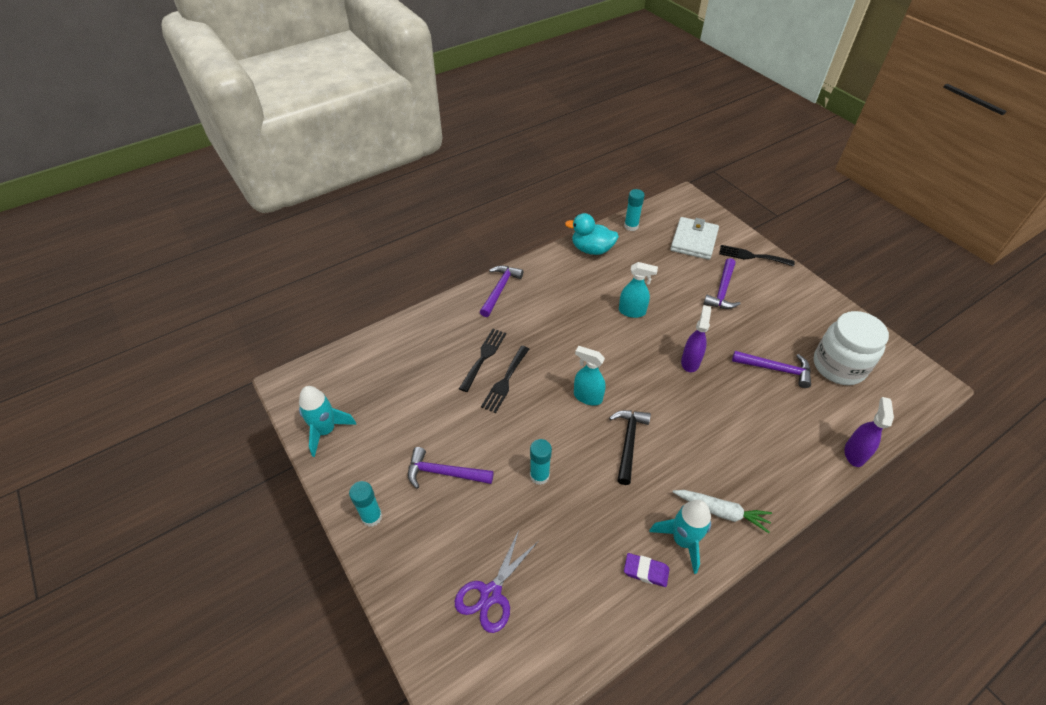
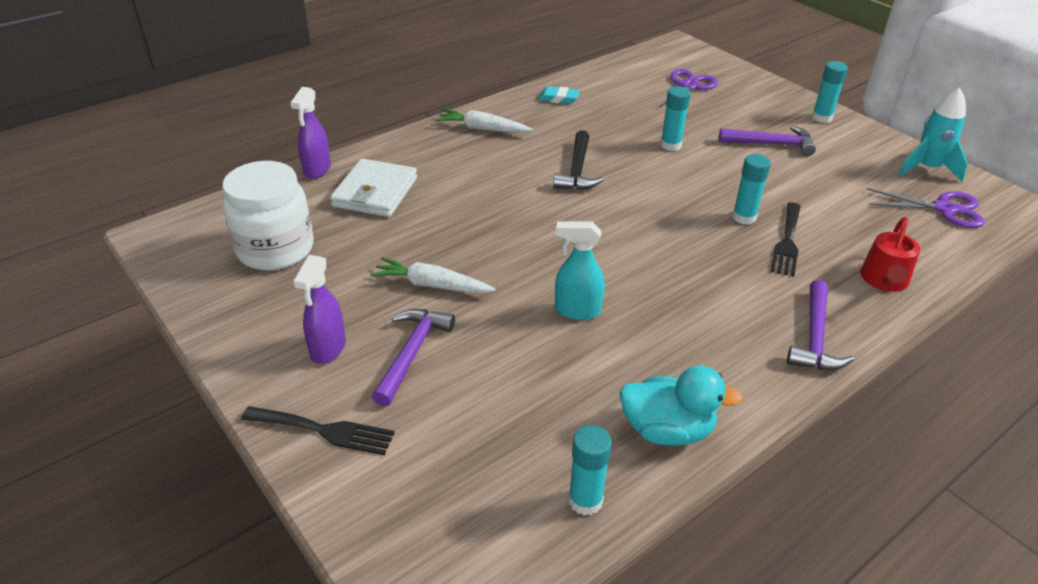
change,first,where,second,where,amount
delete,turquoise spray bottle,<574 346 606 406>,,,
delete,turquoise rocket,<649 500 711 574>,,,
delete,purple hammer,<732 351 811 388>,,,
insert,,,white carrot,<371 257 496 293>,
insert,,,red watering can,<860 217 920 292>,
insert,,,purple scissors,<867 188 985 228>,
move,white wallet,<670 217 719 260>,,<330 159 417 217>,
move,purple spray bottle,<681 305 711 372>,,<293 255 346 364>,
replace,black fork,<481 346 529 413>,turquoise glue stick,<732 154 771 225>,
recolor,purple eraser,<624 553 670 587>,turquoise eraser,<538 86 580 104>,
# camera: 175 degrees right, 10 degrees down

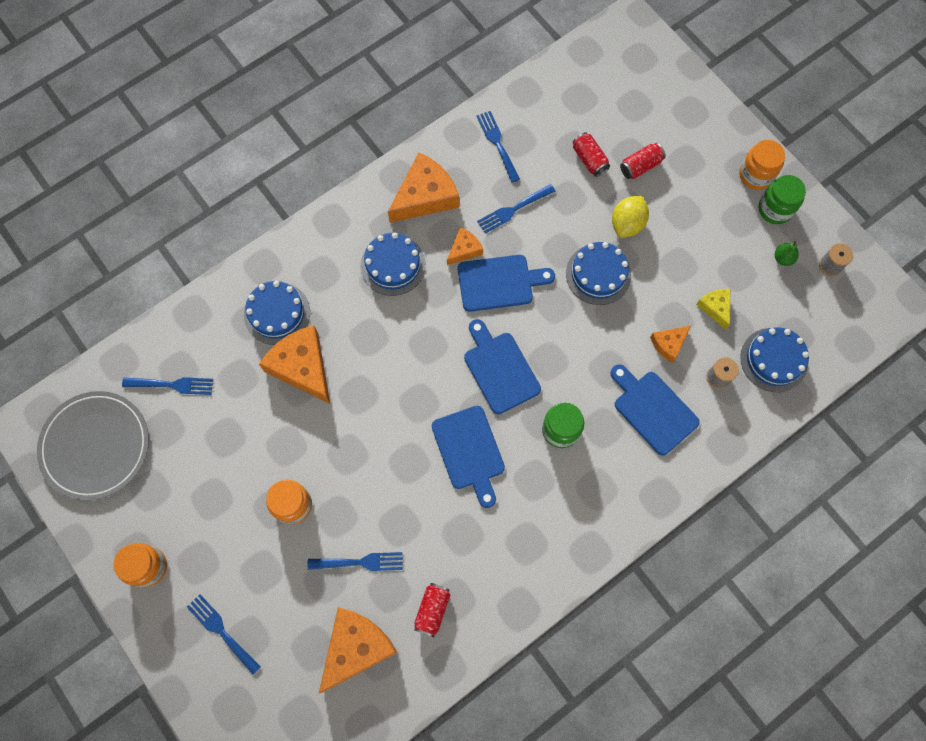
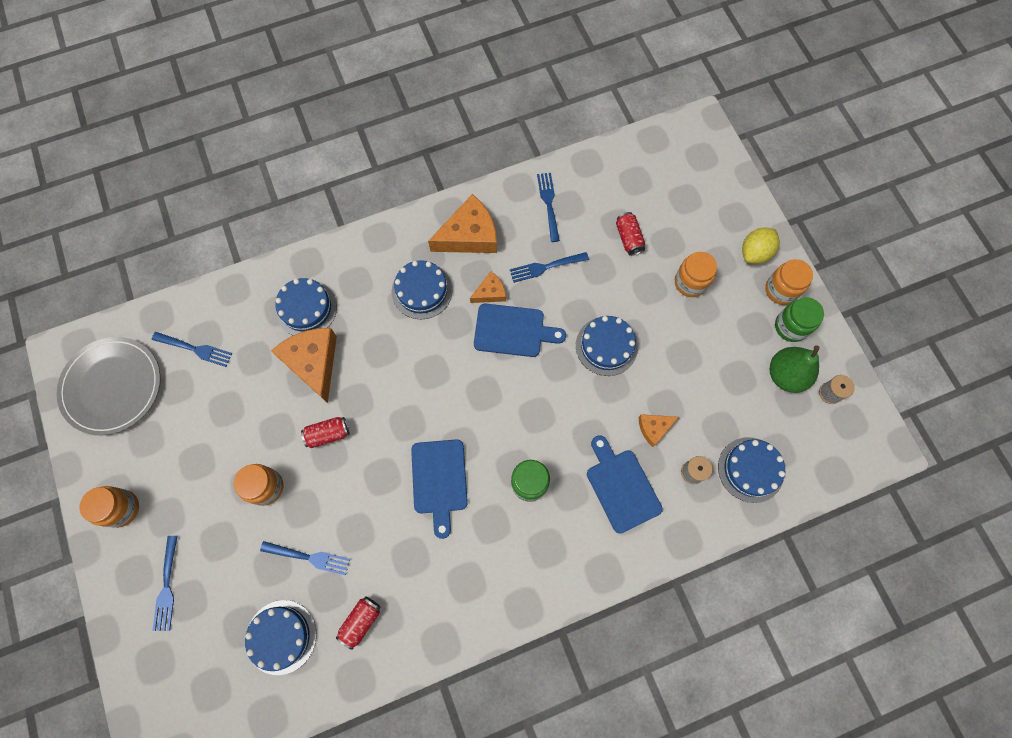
change,first,where,second,where,amount
delete,blue cutting board,<464 319 541 414>,,,
delete,yellow cheese,<696 289 731 330>,,,
insert,,,orange jar,<675 252 717 297>,
move,yellow lemon,<612 195 649 238>,,<742 227 780 264>,
move,red can,<620 143 665 179>,,<301 417 350 448>,
replace,orange cheese,<319 607 397 693>,blue cake,<245 600 317 675>,
rotate,blue fork,<187 594 261 675>,,<152 536 178 631>,150 degrees counterclockwise
resize,green pear,<775 240 799 266>,,<770 345 820 393>,x2.04
# camera: 15 degrees right, 0 degrees up

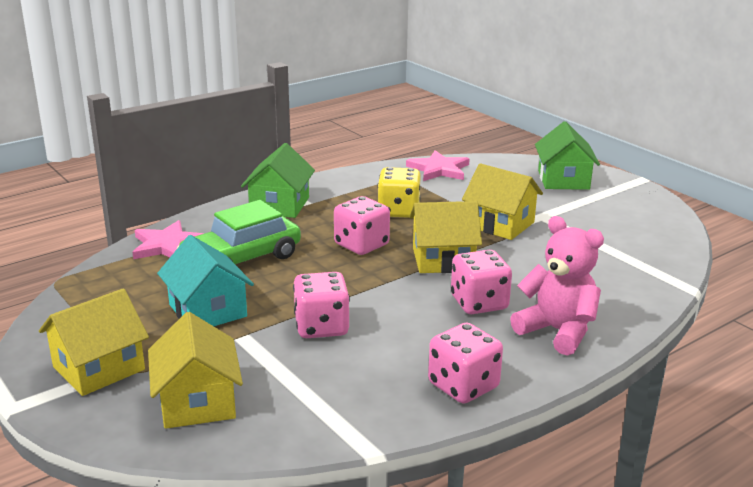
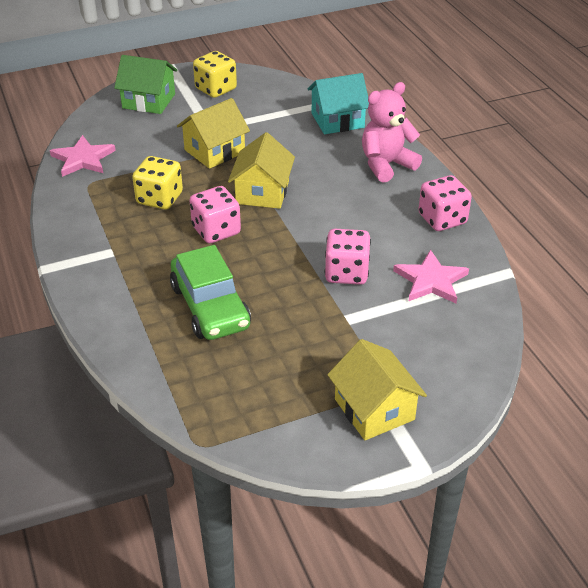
change,first,where,second,where,amount
delete,yellow house,<148 312 243 429>,,,
delete,green house,<241 143 315 218>,,,
delete,pink dice,<451 250 512 314>,,,
insert,,,yellow dice,<193 51 237 98>,
move,pink star,<132 220 205 259>,,<393 249 469 303>,
move,turquoise house,<157 235 254 326>,,<308 73 369 134>,
# camera: 75 degrees left, 15 degrees up

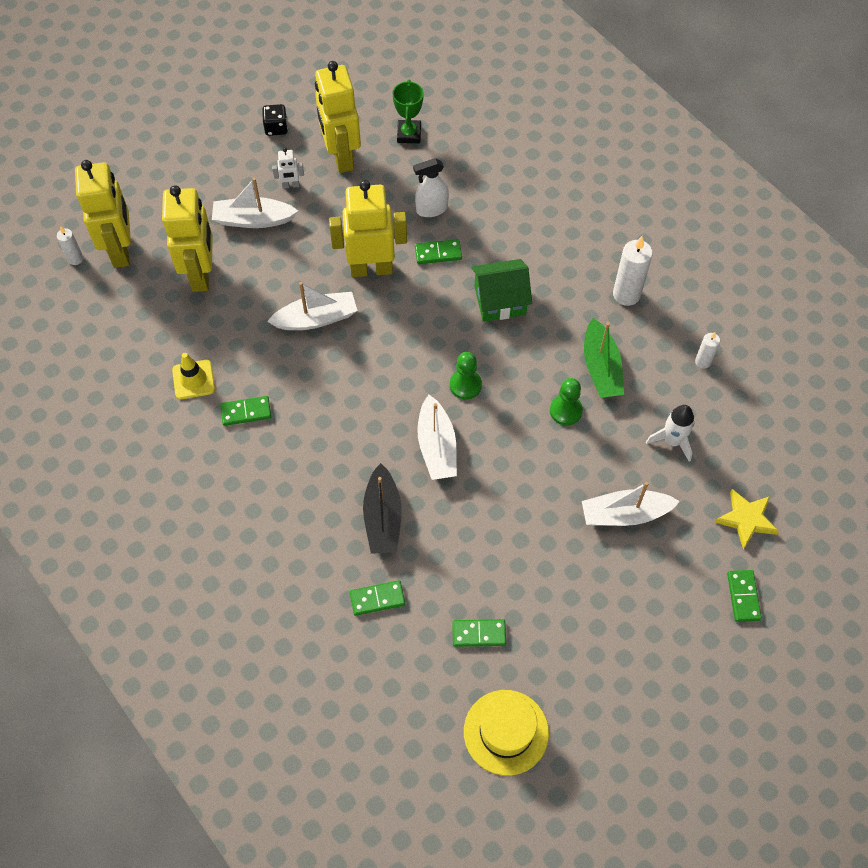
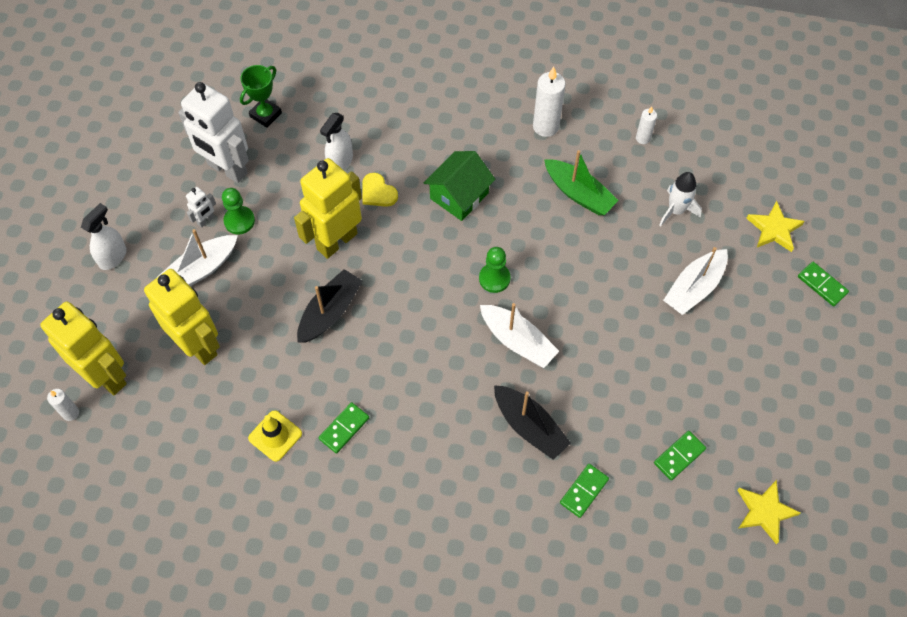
change,first,where,second,where,amount
delete,black dice,<262 104 288 136>,,,
insert,,,white spray bottle,<81 203 127 270>,
move,green pawn,<550 378 583 426>,,<222 188 255 234>,
replace,green domino,<415 239 462 264>,yellow heart,<362 173 398 207>,
replace,yellow hat,<464 690 549 776>,yellow star,<737 480 801 544>,
recolor,white boat,<267 282 358 330>,black boat,<297 269 363 343>,
recolor,yellow robot,<315 61 361 173>,white robot,<178 82 249 183>,
rotate,green trophy,<393 80 424 143>,,<240 65 282 128>,75 degrees clockwise
# camera: 40 degrees left, 0 degrees up

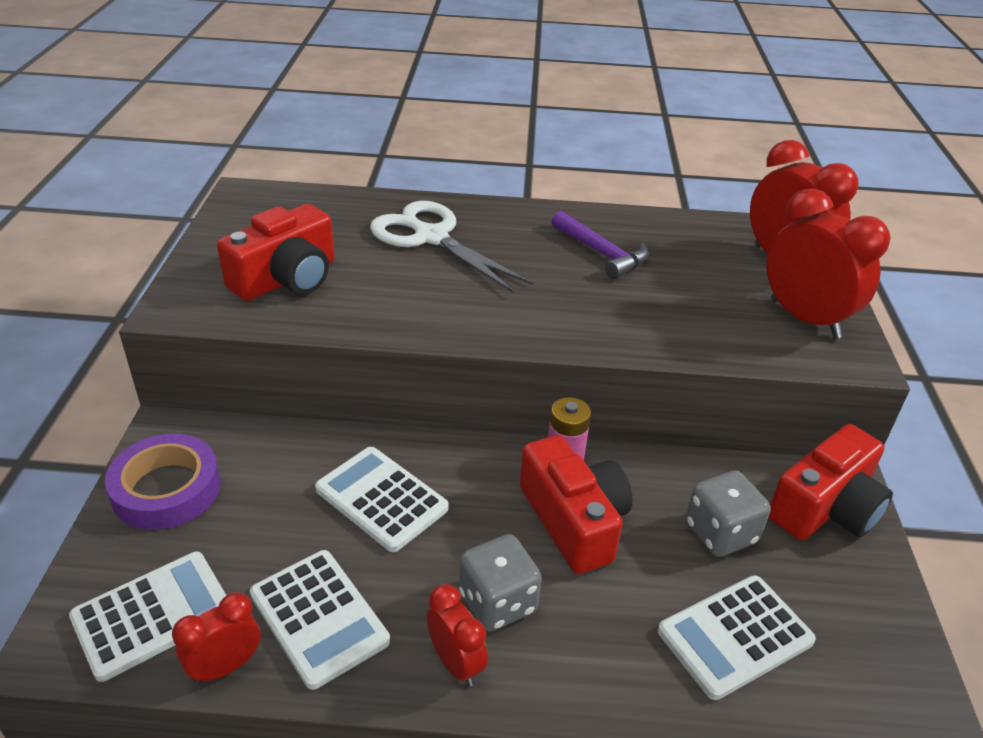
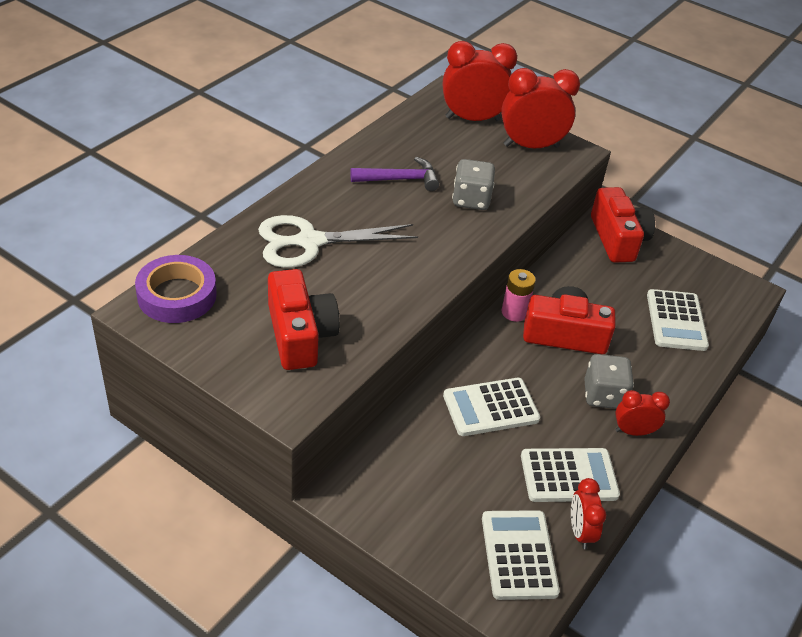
change,first,where,second,where,amount
move,purple tape,<105 434 221 530>,,<135 255 217 323>,
move,grey dice,<686 471 771 557>,,<452 159 495 210>,
# camera: 60 degrees left, 5 degrees up

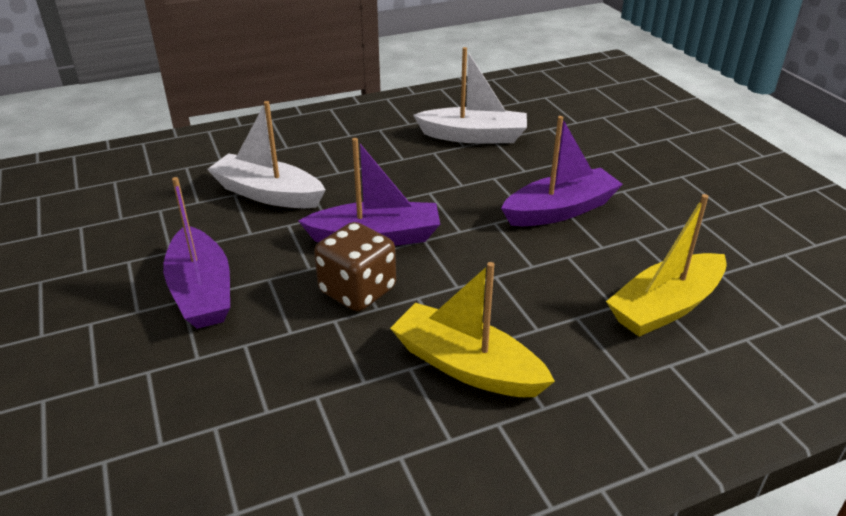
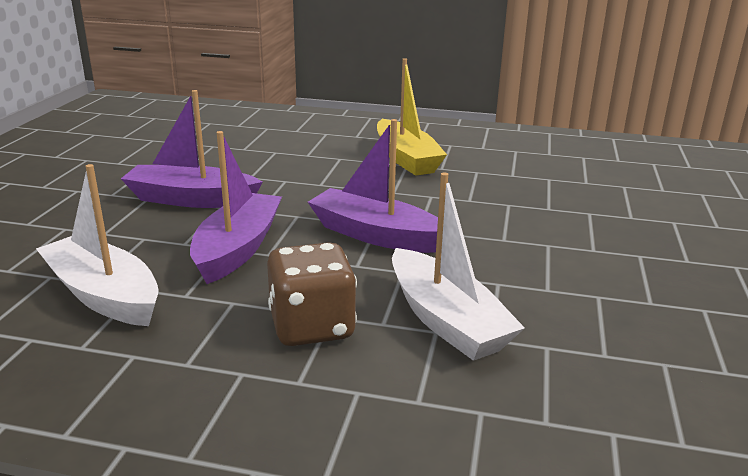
change,first,where,second,where,amount
delete,yellow boat,<606 194 727 337>,,,
move,purple boat,<163 177 230 329>,,<190 131 282 284>,
move,brown dice,<314 222 396 311>,,<267 242 357 346>,
# camera: 145 degrees left, 10 degrees down

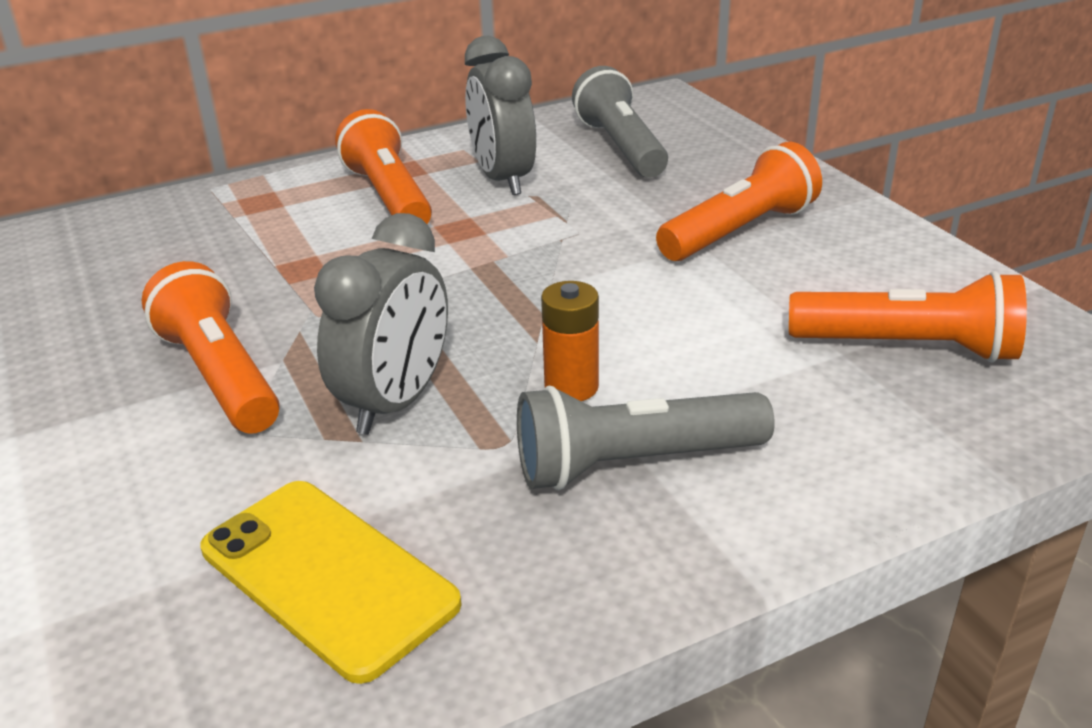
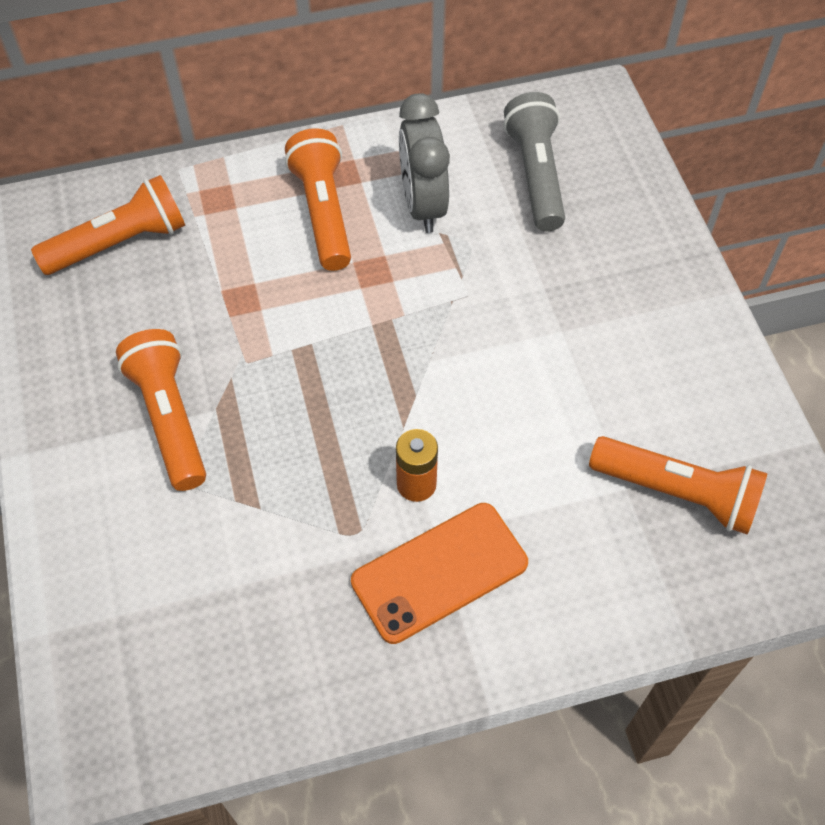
change,first,where,second,where,amount
delete,yellow phone,<200 481 462 684>,,,
delete,grey clock,<314 213 448 435>,,,
move,orange flashlight,<656 142 822 261>,,<31 175 185 275>,
replace,grey flashlight,<517 386 775 490>,orange phone,<351 503 528 644>,
# camera: 10 degrees right, 25 degrees up

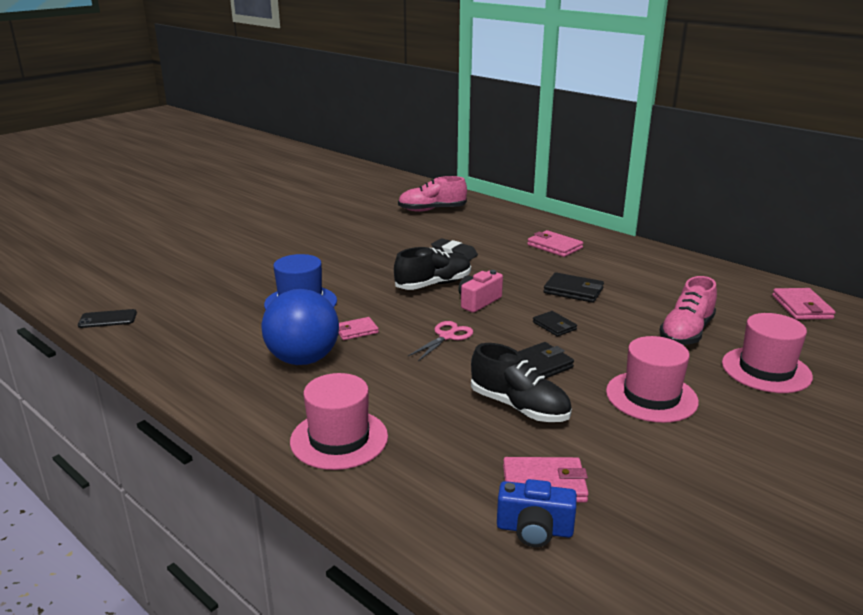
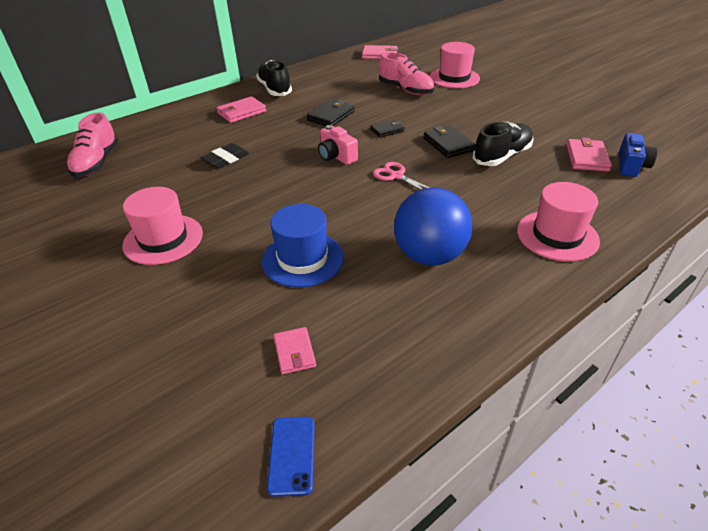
change,first,where,second,where,amount
move,pink wallet,<338 317 379 340>,,<274 327 316 375>,
move,black shoe,<394 247 471 290>,,<256 60 292 96>,
move,pink hat,<606 336 699 423>,,<123 187 203 265>,
recolor,black phone,<78 309 137 328>,blue phone,<267 417 315 497>,
# camera: 80 degrees left, 15 degrees up

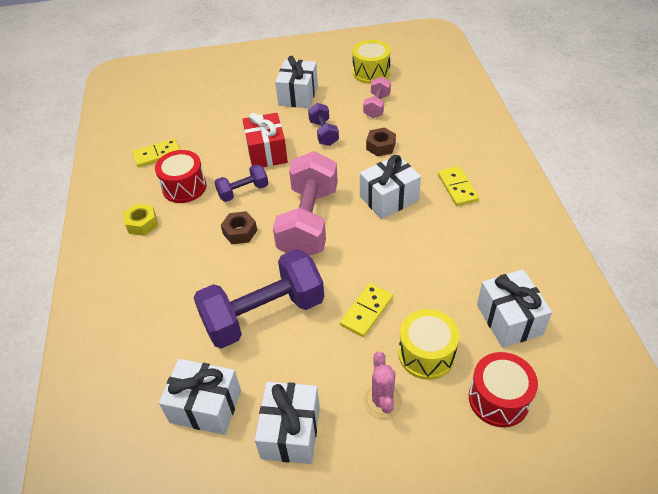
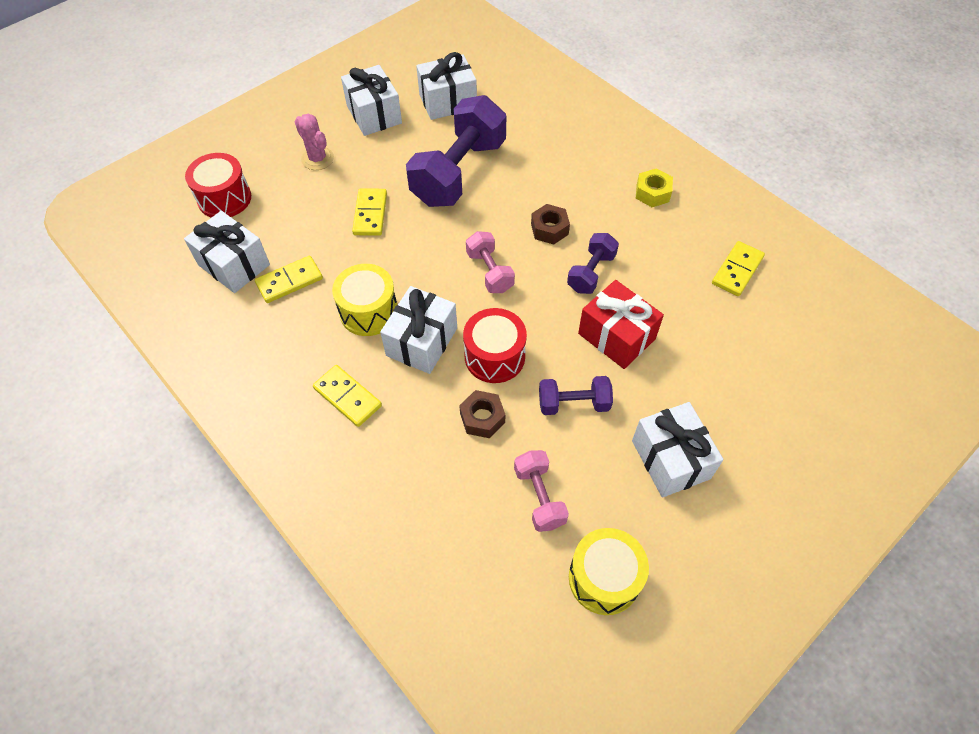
change,first,where,second,where,amount
insert,,,yellow domino,<255 256 323 303>,
move,red drum,<155 150 207 203>,,<463 308 527 383>,
move,yellow drum,<398 309 460 380>,,<332 264 397 336>,
rotate,purple dumbbell,<308 103 339 146>,,<539 376 613 415>,45 degrees counterclockwise
resize,pink dumbbell,<273 151 338 256>,,<466 231 515 293>,x0.50
# camera: 145 degrees right, 10 degrees up

